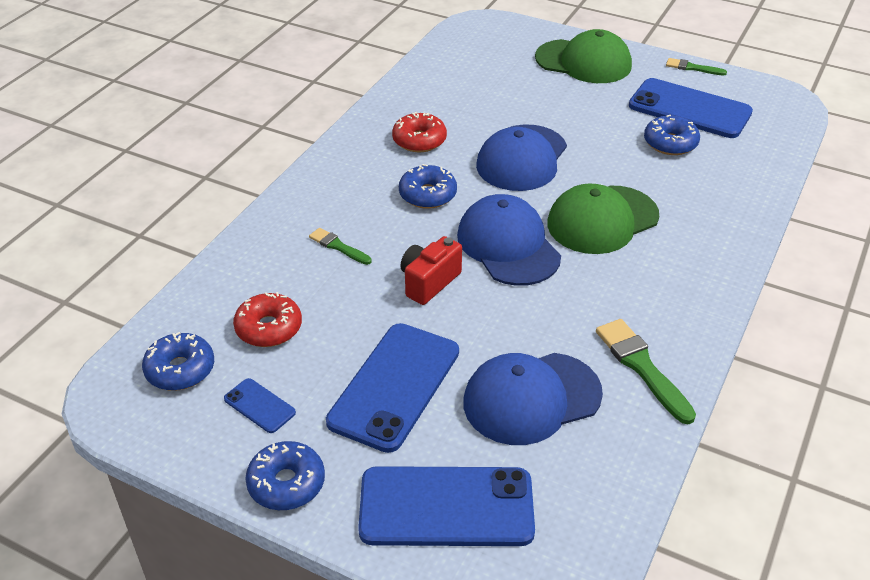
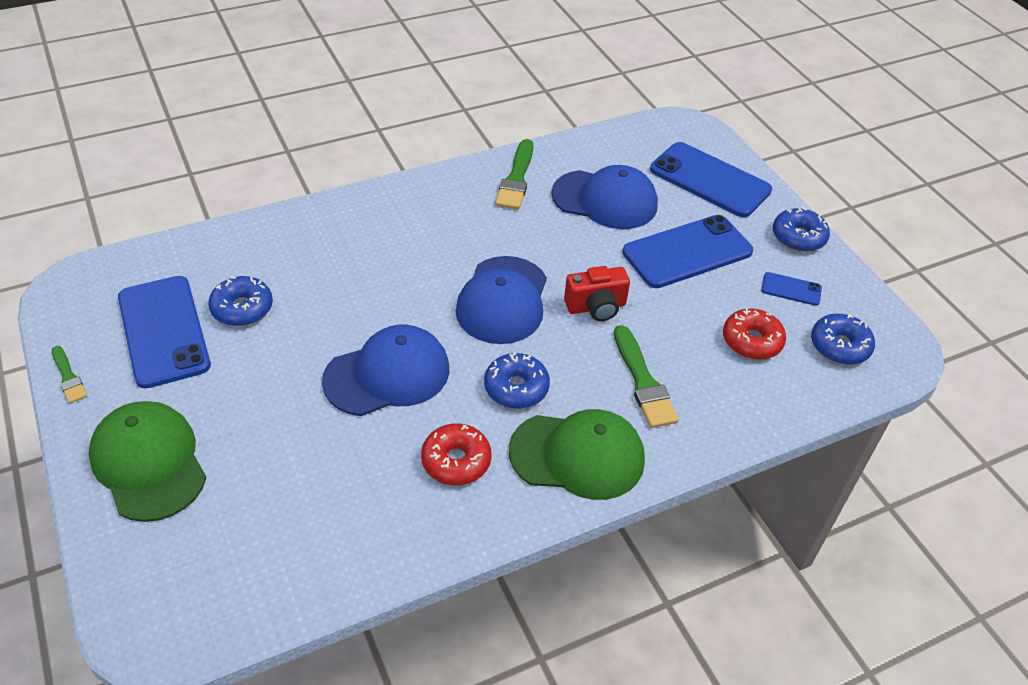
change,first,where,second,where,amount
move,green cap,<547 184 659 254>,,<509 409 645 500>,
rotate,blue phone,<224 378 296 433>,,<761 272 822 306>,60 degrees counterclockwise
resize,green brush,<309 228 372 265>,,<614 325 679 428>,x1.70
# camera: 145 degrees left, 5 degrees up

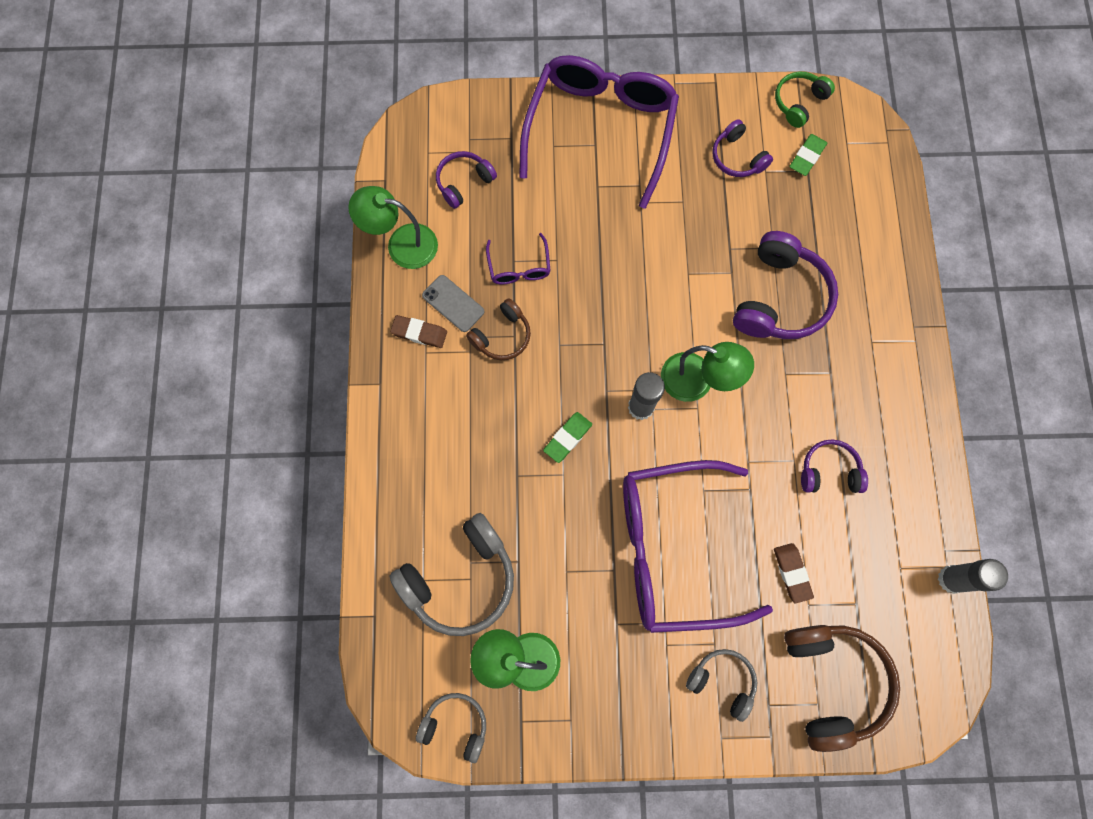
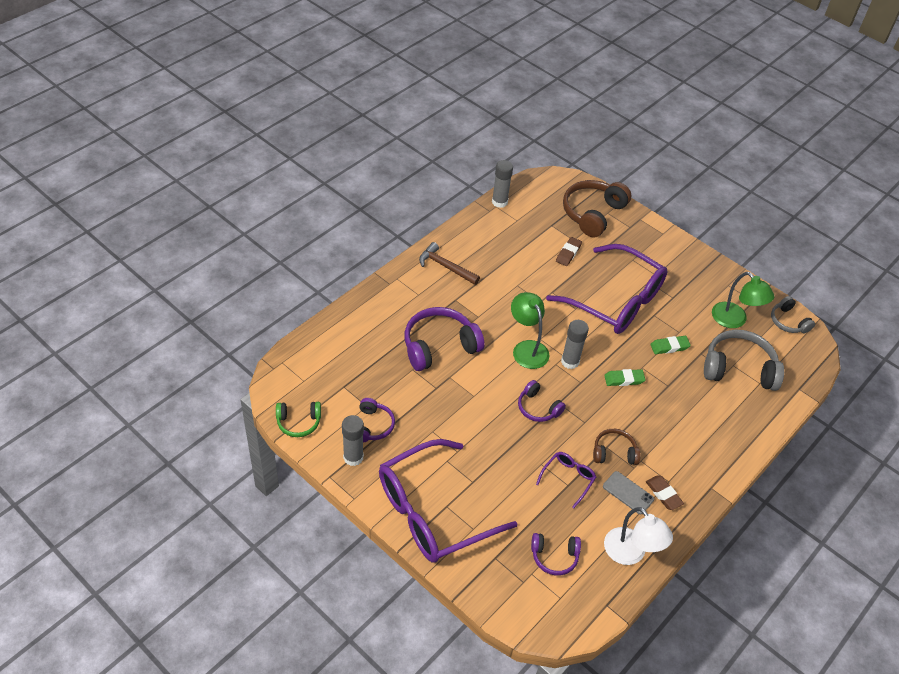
change,first,where,second,where,amount
delete,grey headphones,<686 649 757 722>,,,
insert,,,grey glue stick,<342 415 364 466>,
insert,,,brown hammer,<419 242 480 285>,
move,green eraser,<789 134 827 176>,,<650 336 691 354>,
move,purple headphones,<801 439 868 493>,,<518 380 566 422>,
recolor,green lamp,<348 186 438 269>,white lamp,<604 507 673 565>,
rotate,grey phone,<422 275 485 332>,,<603 471 654 514>,45 degrees counterclockwise
# camera: 140 degrees left, 25 degrees down

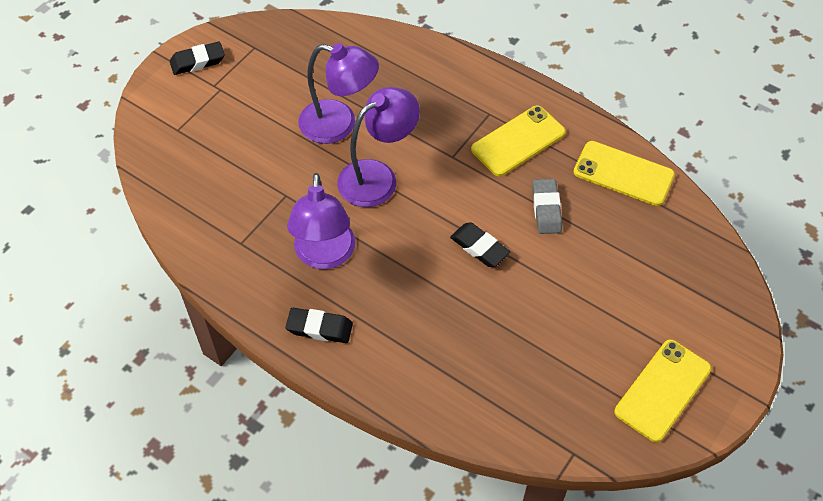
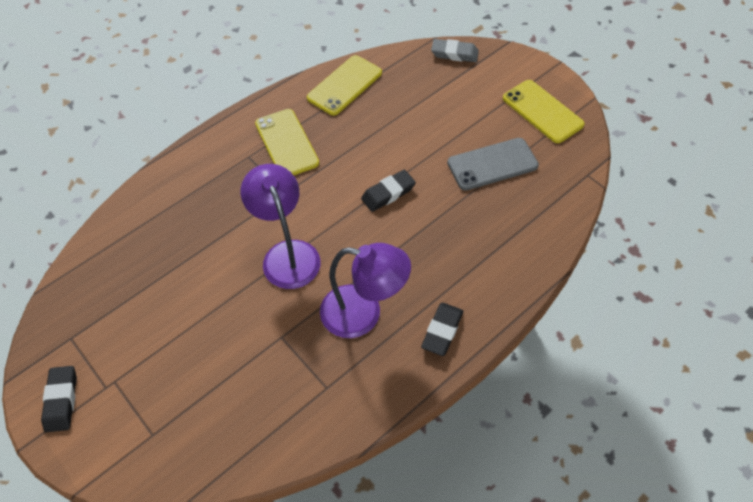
change,first,where,second,where,amount
delete,purple lamp,<298 43 379 144>,,,
insert,,,grey phone,<447 138 539 191>,
move,grey eraser,<533 179 562 234>,,<431 39 479 62>,
# camera: 75 degrees left, 0 degrees up

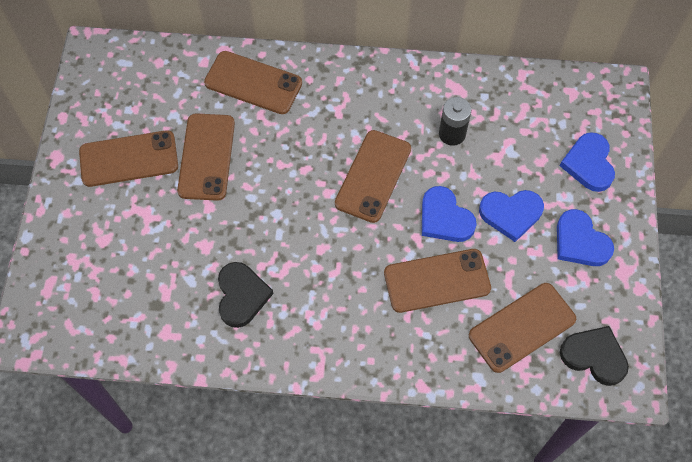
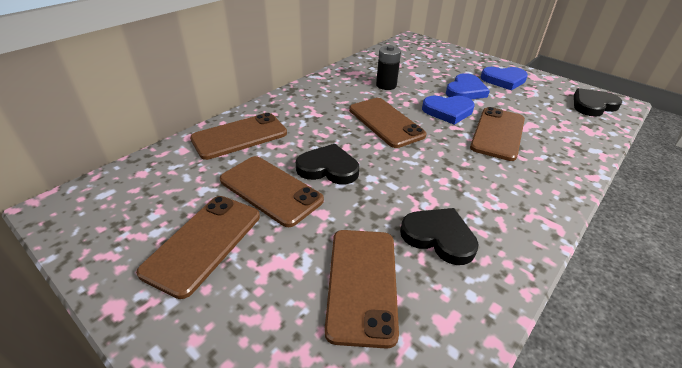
change,first,where,second,where,amount
delete,blue heart,<560 132 615 192>,,,
insert,,,black heart,<296 144 359 184>,
move,brown phone,<469 283 576 373>,,<325 230 399 349>,
# camera: 55 degrees left, 25 degrees down

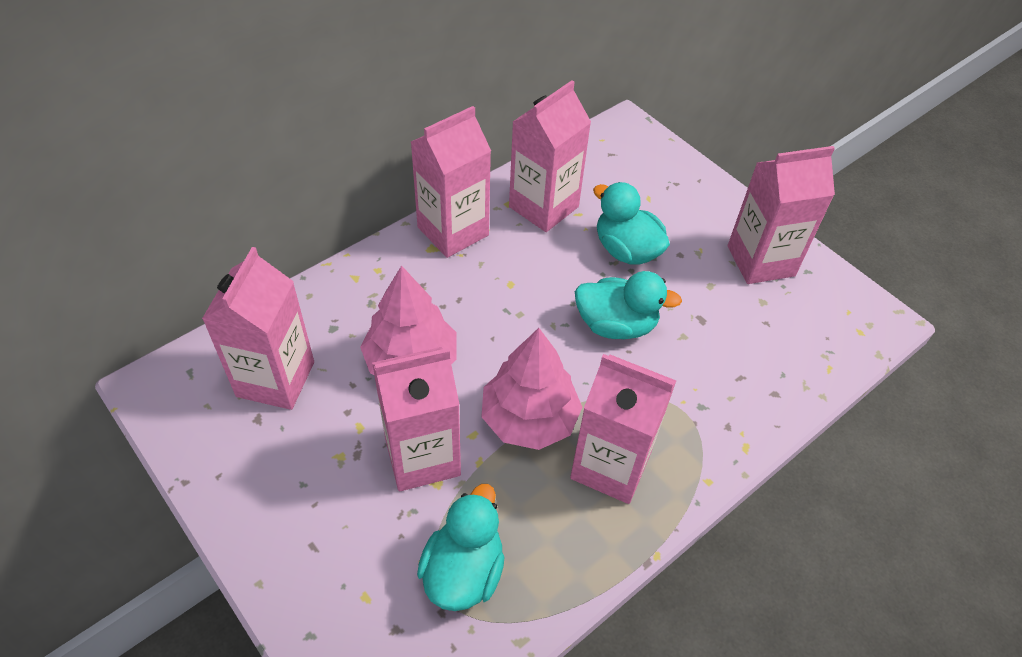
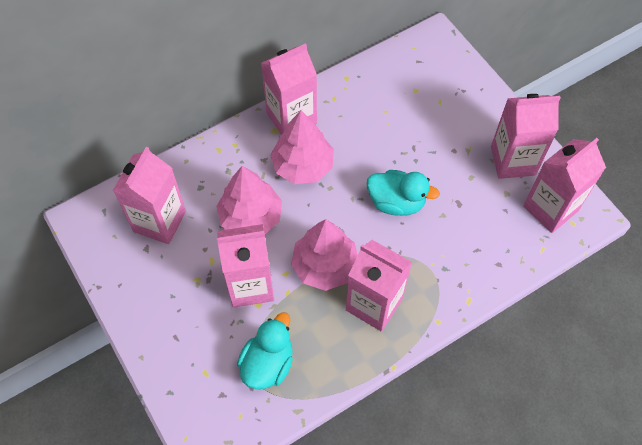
change,first,where,second,where,amount
delete,turquoise duck,<593 182 670 265>,,,
insert,,,pink tree,<270 111 334 184>,
move,pink carton,<509 80 591 232>,,<523 138 606 233>,
# camera: 10 degrees right, 10 degrees up

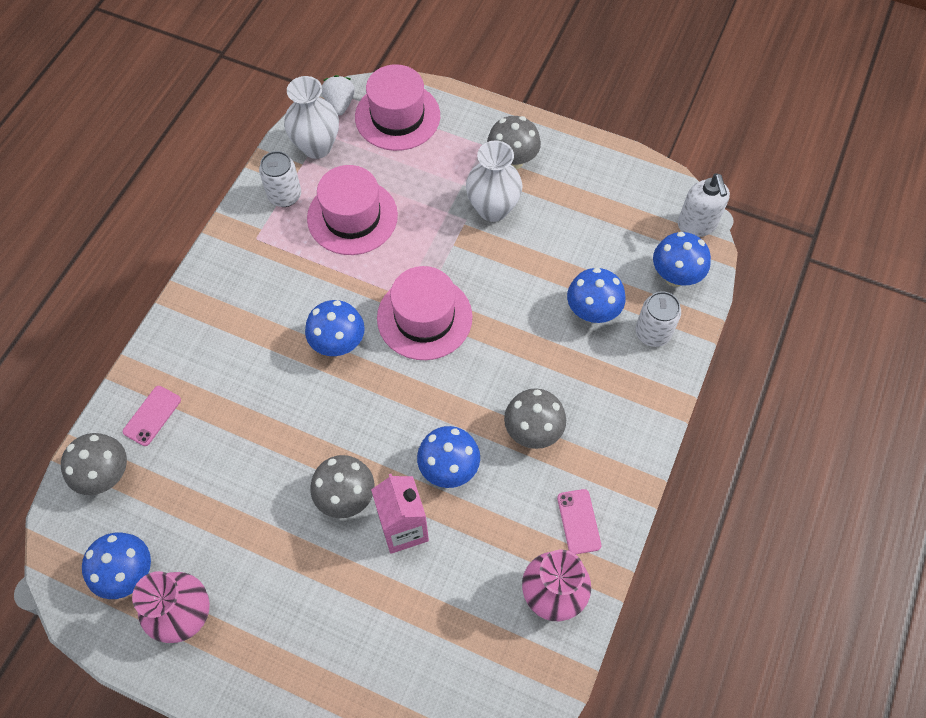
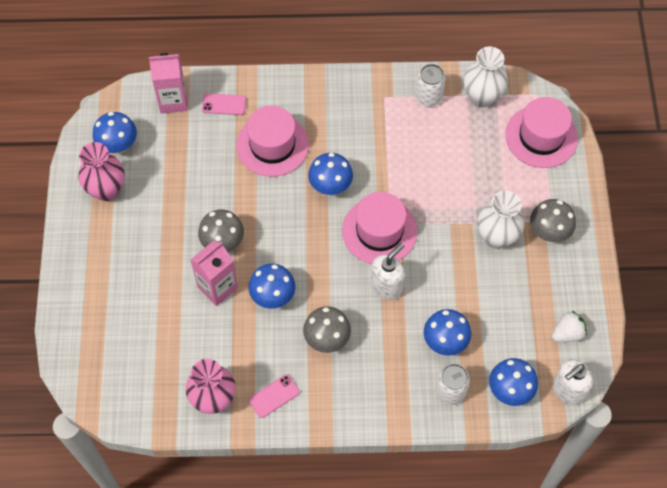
change,first,where,second,where,amount
insert,,,white soap dispenser,<371 243 405 300>,
move,pink hat,<307 165 398 255>,,<236 106 309 177>,
move,white strawberry,<322 75 355 116>,,<552 311 587 342>,
replace,grey mushroom,<61 433 127 495>,pink carton,<149 53 188 113>,
# camera: 65 degrees right, 0 degrees up

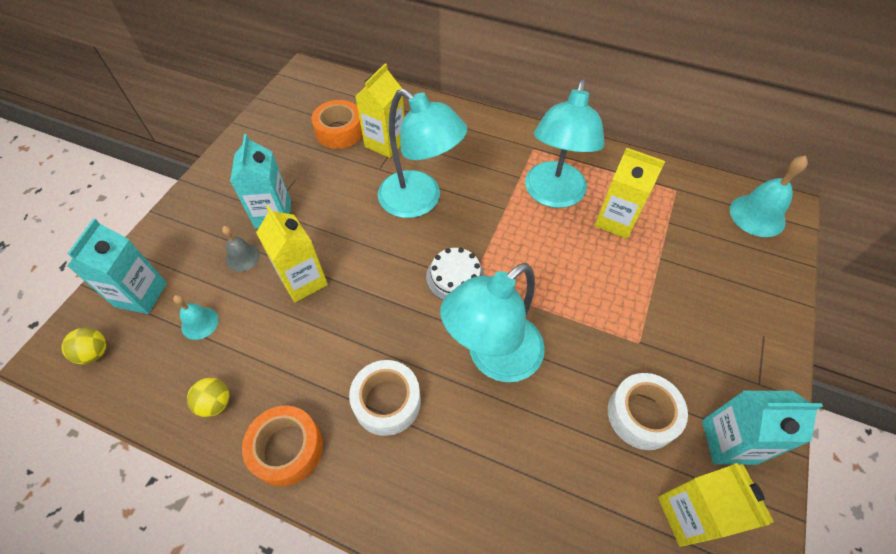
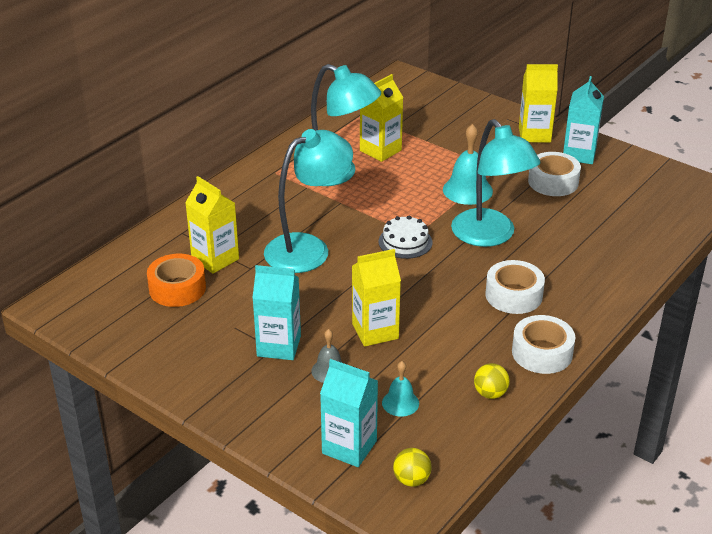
change,first,where,second,where,amount
move,yellow carton,<658 463 774 547>,,<519 64 558 143>,
move,turquoise bell,<730 156 808 237>,,<443 124 493 205>,
recolor,orange tape,<242 406 323 487>,white tape,<512 315 575 374>,
# camera: 75 degrees left, 20 degrees down

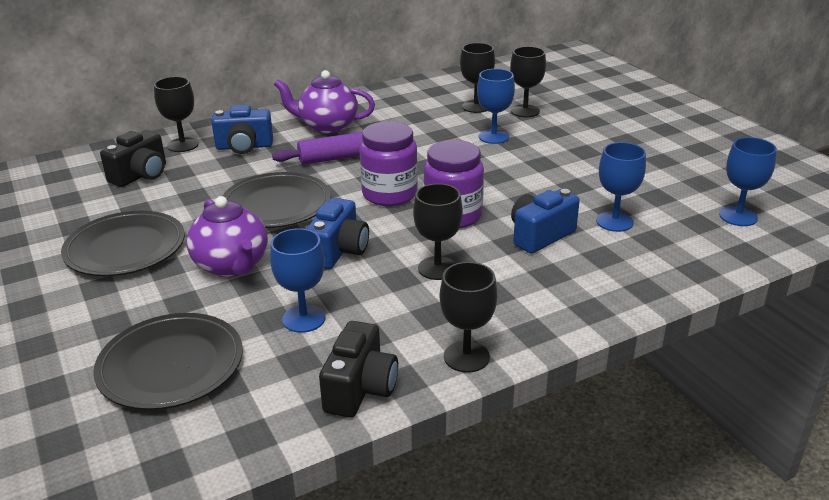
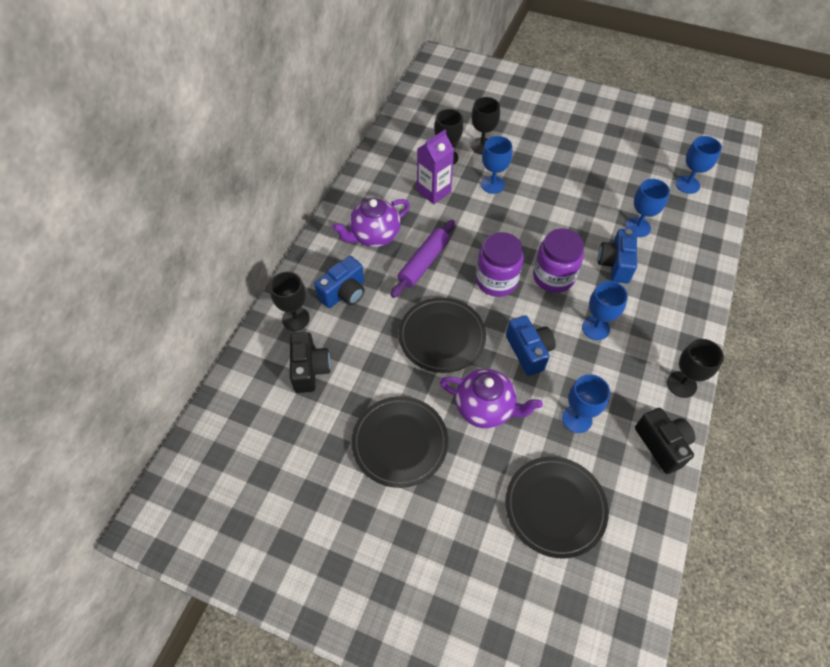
change,first,where,second,where,amount
insert,,,purple carton,<417 129 454 204>,
recolor,black goblet,<413 183 463 280>,blue goblet,<582 281 628 340>,
# camera: 40 degrees left, 25 degrees up

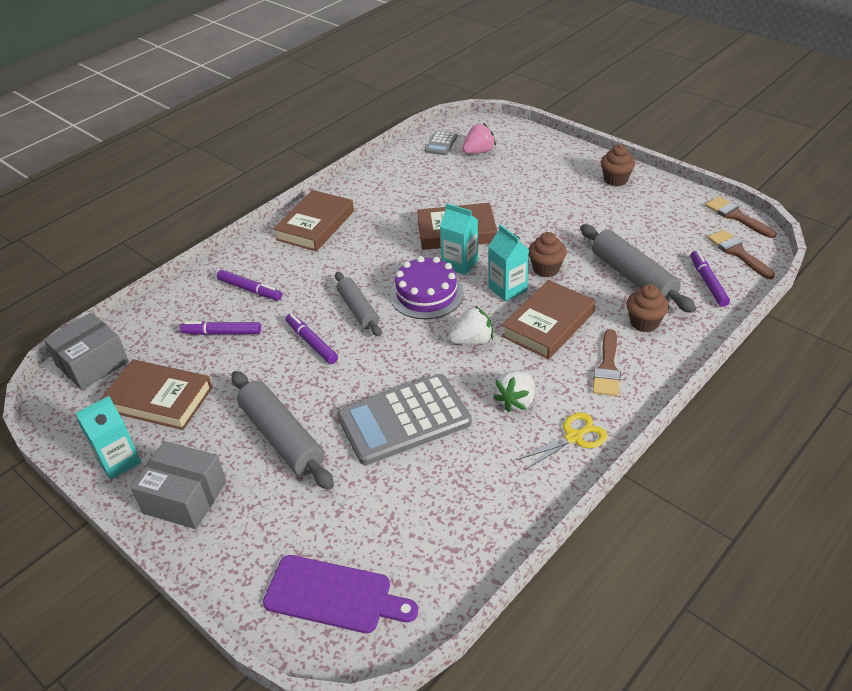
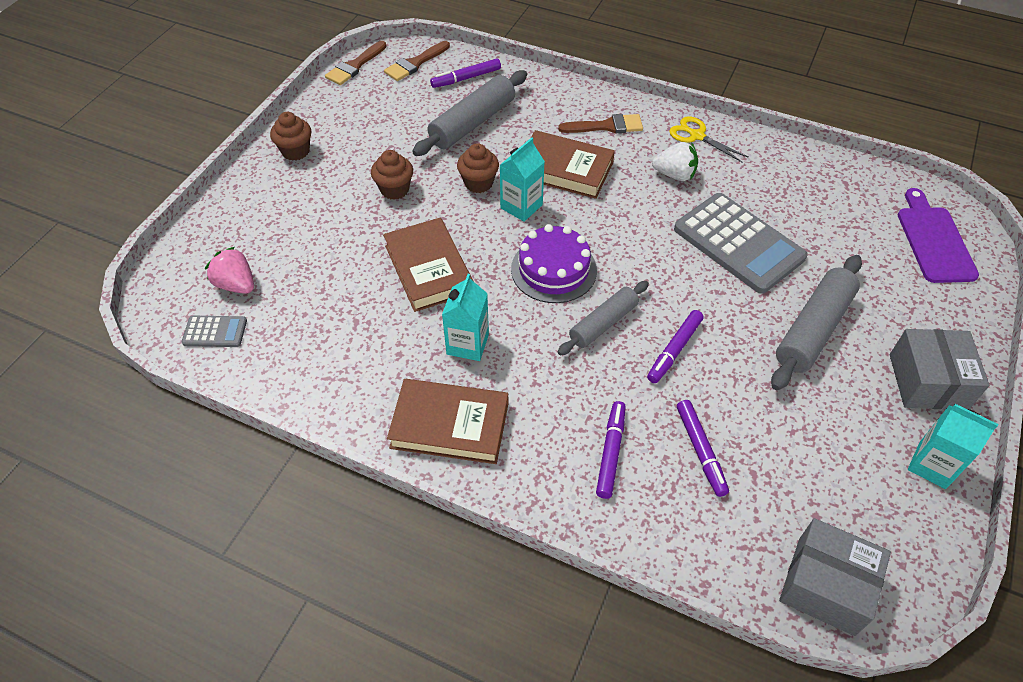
change,first,where,second,where,amount
delete,brown book,<100 359 213 430>,,,
delete,white strawberry,<448 306 493 345>,,,
move,turquoise carton,<440 203 478 275>,,<442 274 489 361>,
move,brown cupcake,<626 284 669 332>,,<371 150 413 200>,
# camera: 110 degrees left, 10 degrees up

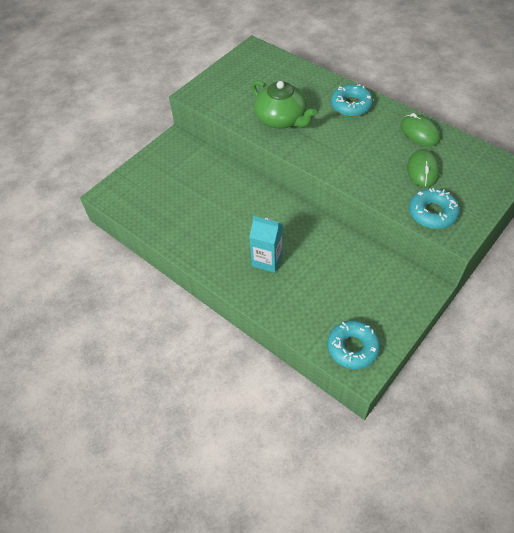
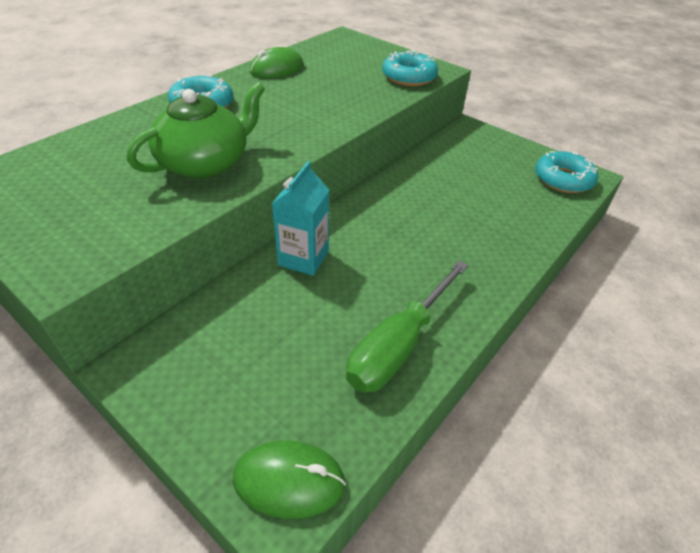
change,first,where,second,where,amount
insert,,,green screwdriver,<346 260 469 393>,
move,turquoise carton,<249 216 283 273>,,<272 161 329 276>,
move,green mouse,<407 149 440 188>,,<233 440 346 519>,
# camera: 95 degrees left, 10 degrees down

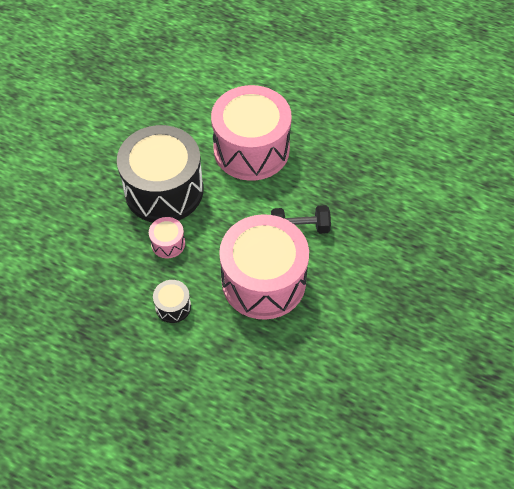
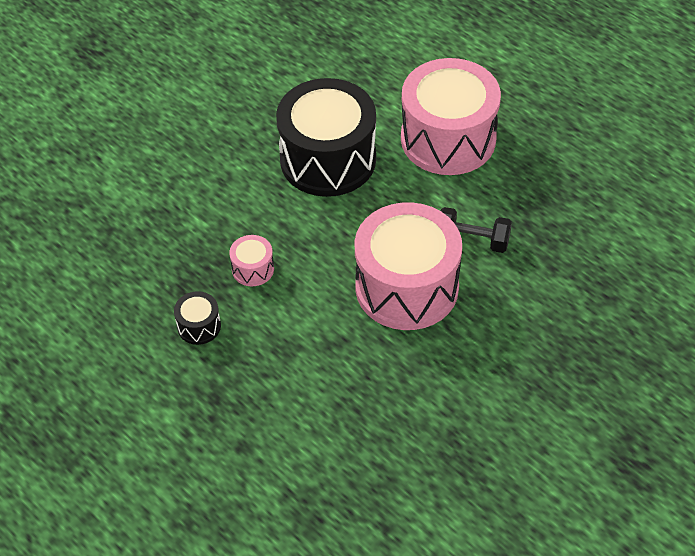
change,first,where,second,where,amount
move,pink drum,<149 217 185 258>,,<229 235 274 286>,
move,black drum,<153 280 191 323>,,<174 291 221 345>,
# camera: 20 degrees right, 5 degrees down

